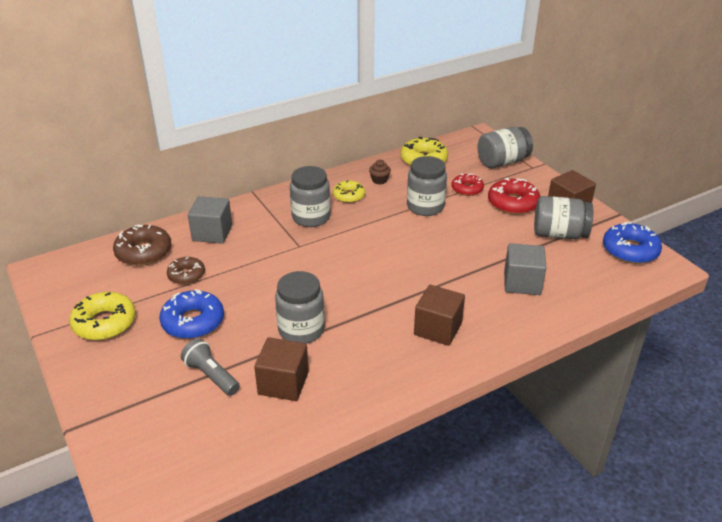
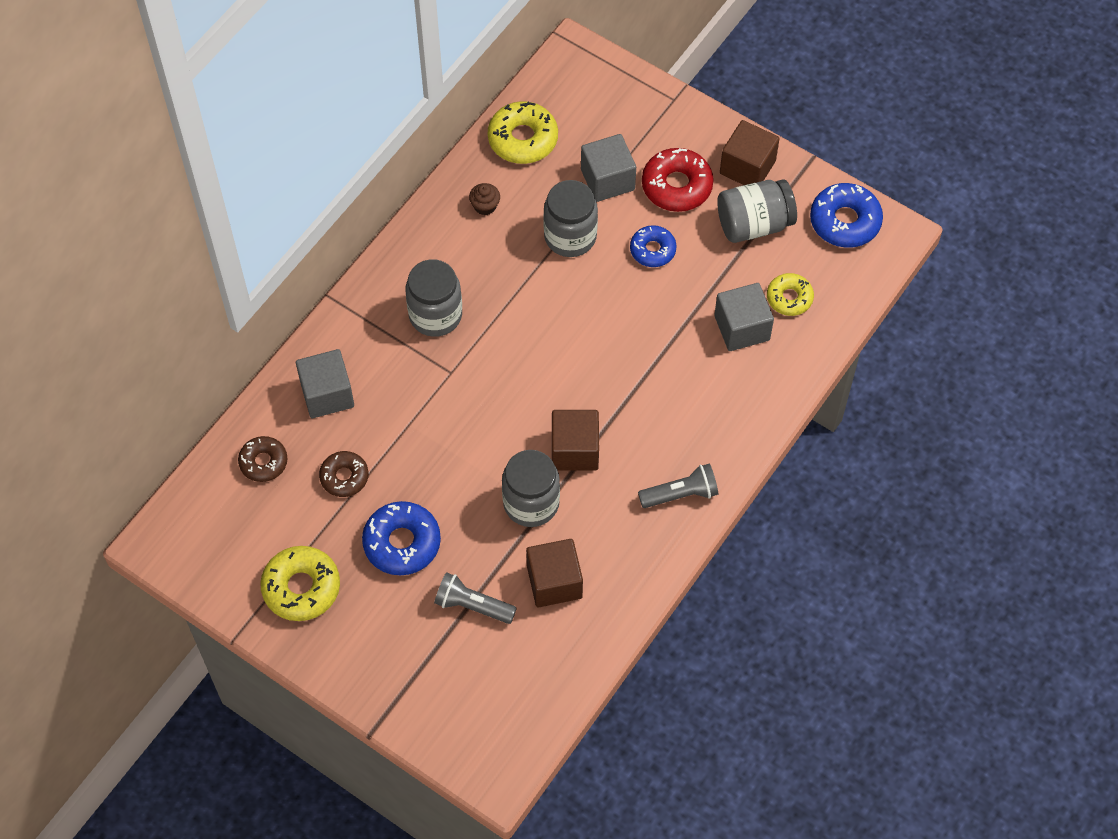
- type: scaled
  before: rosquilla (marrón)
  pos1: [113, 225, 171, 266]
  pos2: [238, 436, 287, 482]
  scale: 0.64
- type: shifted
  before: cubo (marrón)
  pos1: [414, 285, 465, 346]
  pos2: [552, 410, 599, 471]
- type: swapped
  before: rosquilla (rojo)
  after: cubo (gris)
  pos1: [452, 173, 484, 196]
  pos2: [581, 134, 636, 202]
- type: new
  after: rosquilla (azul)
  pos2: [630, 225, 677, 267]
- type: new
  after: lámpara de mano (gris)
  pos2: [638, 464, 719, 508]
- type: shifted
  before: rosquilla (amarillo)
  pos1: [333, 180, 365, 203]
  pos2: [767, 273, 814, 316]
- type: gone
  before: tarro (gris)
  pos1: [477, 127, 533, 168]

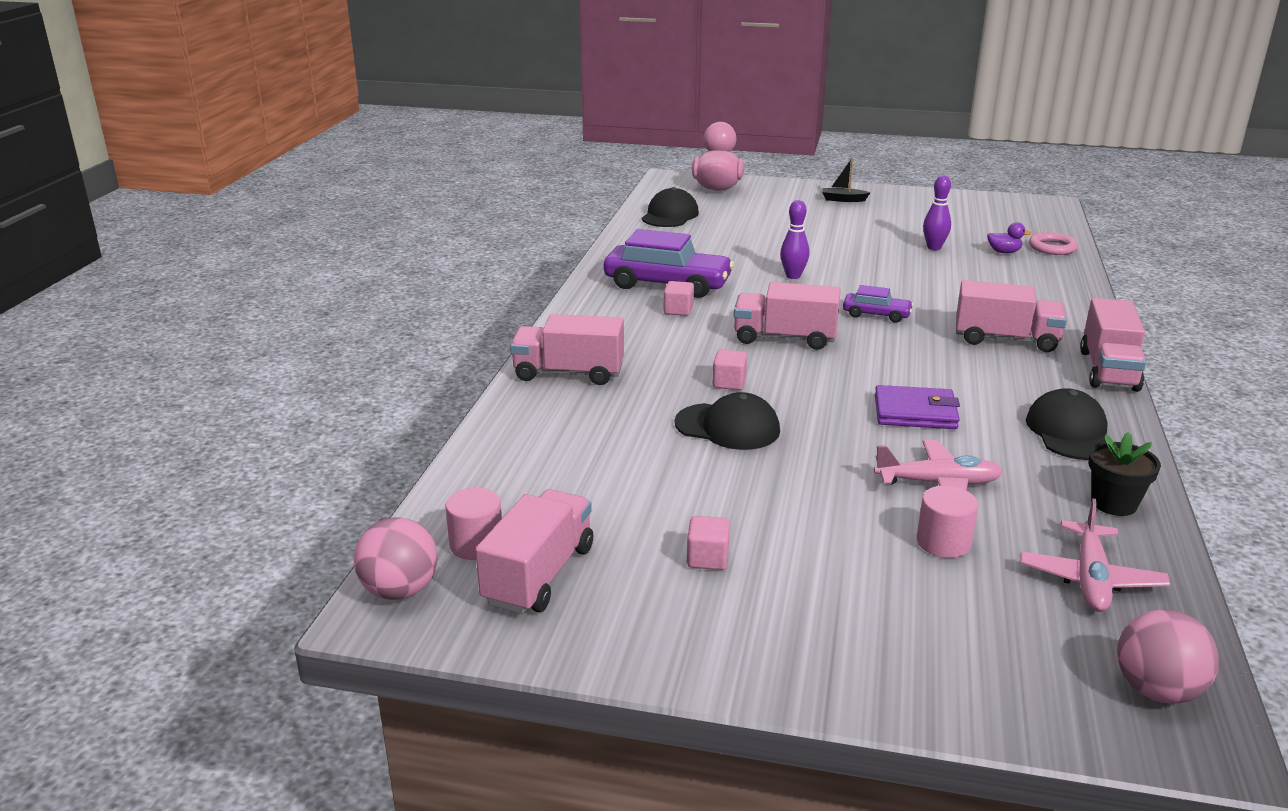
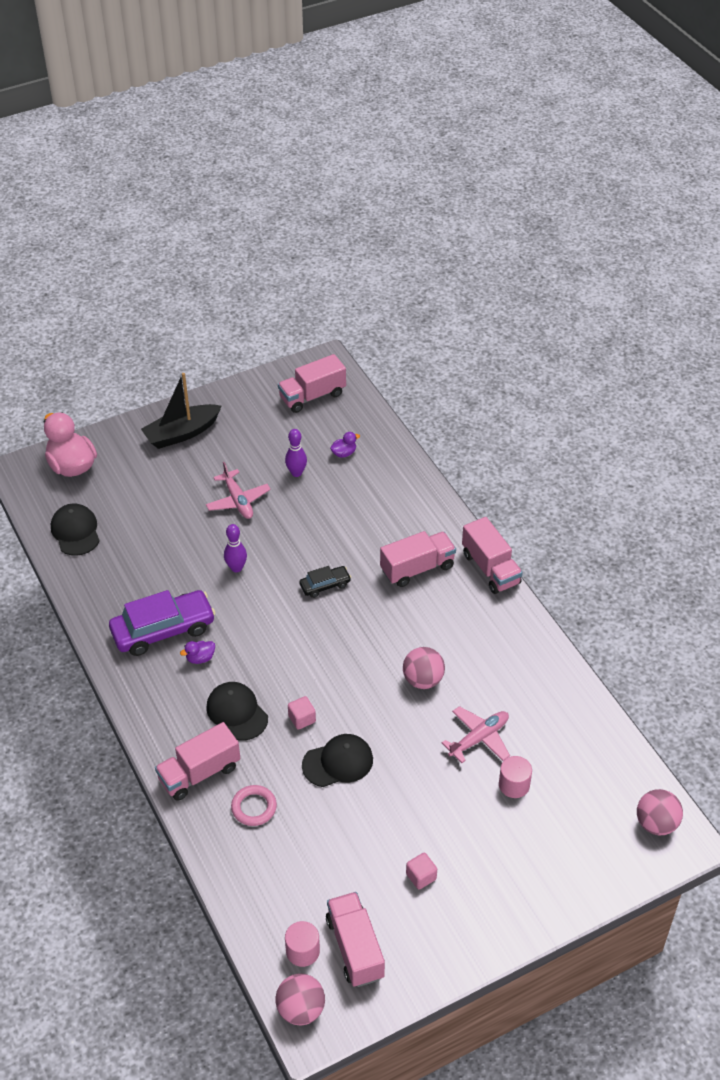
- type: scaled
  before: barco (negro)
  pos1: [822, 157, 871, 202]
  pos2: [141, 373, 222, 449]
  scale: 2.01
- type: swapped
  before: cubo (rosa)
  after: pato (morado)
  pos1: [664, 281, 694, 316]
  pos2: [180, 641, 215, 664]
- type: shifted
  before: avión (rosa)
  pos1: [1020, 498, 1170, 612]
  pos2: [206, 462, 271, 519]
- type: shifted
  before: gorra (negro)
  pos1: [1026, 388, 1108, 460]
  pos2: [206, 682, 268, 740]
- type: shifted
  before: anillo (rosa)
  pos1: [1029, 232, 1078, 255]
  pos2: [231, 785, 277, 826]
- type: shifted
  before: camión (rosa)
  pos1: [734, 282, 841, 350]
  pos2: [278, 354, 346, 413]
- type: repainted
  before: coche (morado)
  after: coche (negro)
  pos1: [843, 285, 913, 323]
  pos2: [299, 566, 351, 598]
- type: swapped
  before: cartera (morado)
  after: pelota (rosa)
  pos1: [875, 385, 960, 429]
  pos2: [403, 647, 445, 689]
- type: gone
  before: maceta (negro)
  pos1: [1089, 432, 1161, 516]

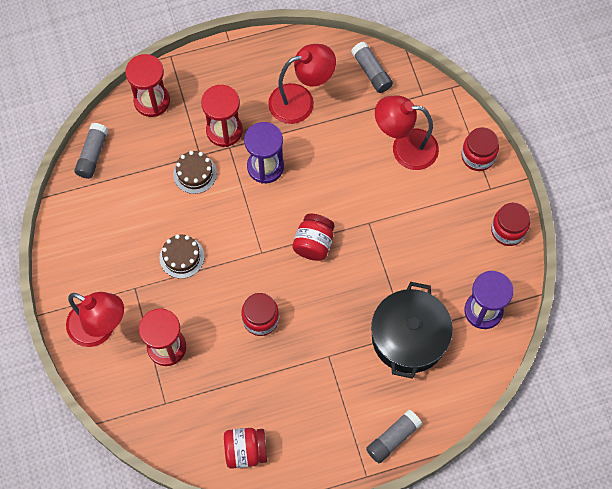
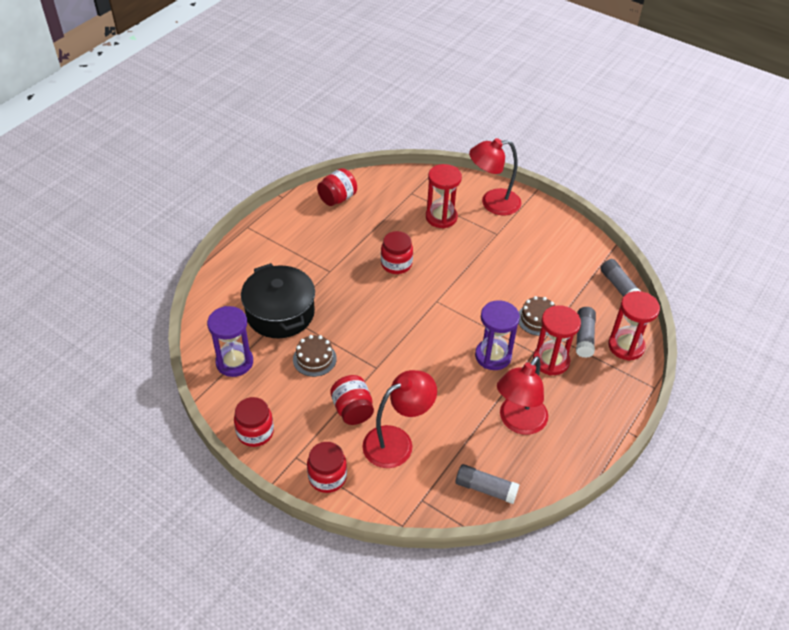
- type: shifted
  before: tarta (marrón)
  pos1: [159, 235, 204, 279]
  pos2: [293, 335, 337, 377]
- type: shifted
  before: tarro (rojo)
  pos1: [292, 214, 335, 261]
  pos2: [330, 375, 374, 425]
- type: shifted
  before: barra de pegamento (gris)
  pos1: [366, 410, 422, 463]
  pos2: [576, 307, 596, 358]

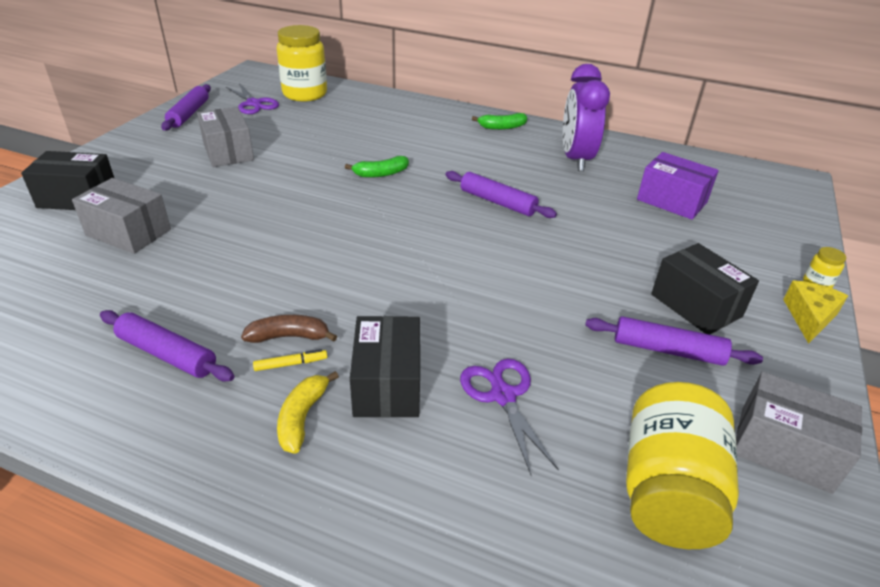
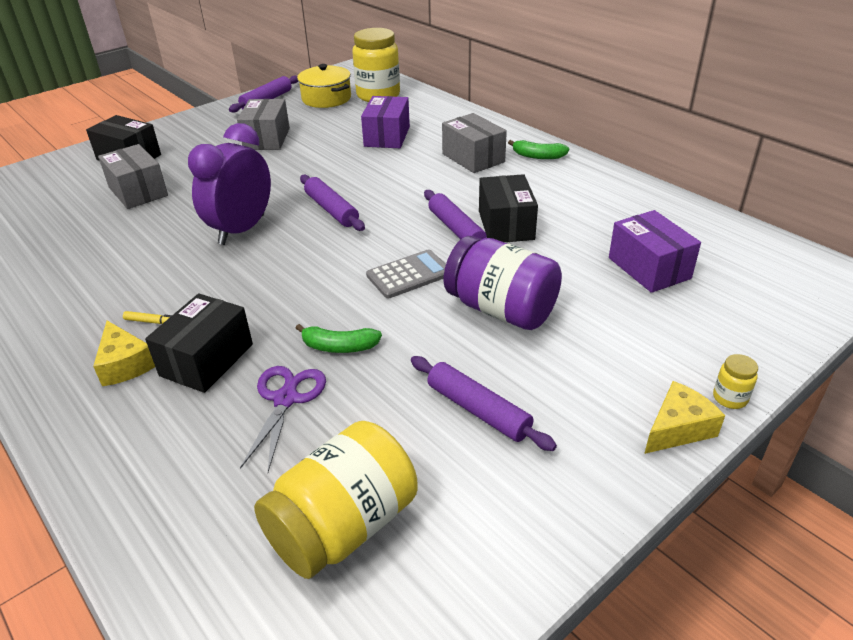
- type: swapped
  before: plátano (amarillo)
  after: queso (amarillo)
  pos1: [277, 371, 339, 454]
  pos2: [93, 321, 155, 386]
- type: shifted
  before: despertador (morado)
  pos1: [563, 64, 610, 171]
  pos2: [188, 123, 271, 245]
- type: shifted
  before: plátano (verde)
  pos1: [345, 156, 409, 178]
  pos2: [296, 324, 382, 353]
- type: swapped
  before: tijeras (morado)
  after: olla (amarillo)
  pos1: [226, 83, 279, 114]
  pos2: [297, 64, 351, 108]
- type: shifted
  before: rodillo (morado)
  pos1: [100, 310, 235, 381]
  pos2: [300, 175, 365, 231]
- type: new
  after: caja (morado)
  pos2: [361, 96, 410, 148]
- type: new
  after: calculadora (gris)
  pos2: [366, 249, 446, 298]
- type: shifted
  before: caja (gris)
  pos1: [736, 371, 862, 494]
  pos2: [442, 113, 507, 173]
- type: new
  after: tarro (morado)
  pos2: [444, 236, 562, 330]
- type: shifted
  before: caja (negro)
  pos1: [651, 243, 759, 335]
  pos2: [479, 174, 538, 242]
- type: gone
  before: plátano (marrón)
  pos1: [241, 315, 337, 343]

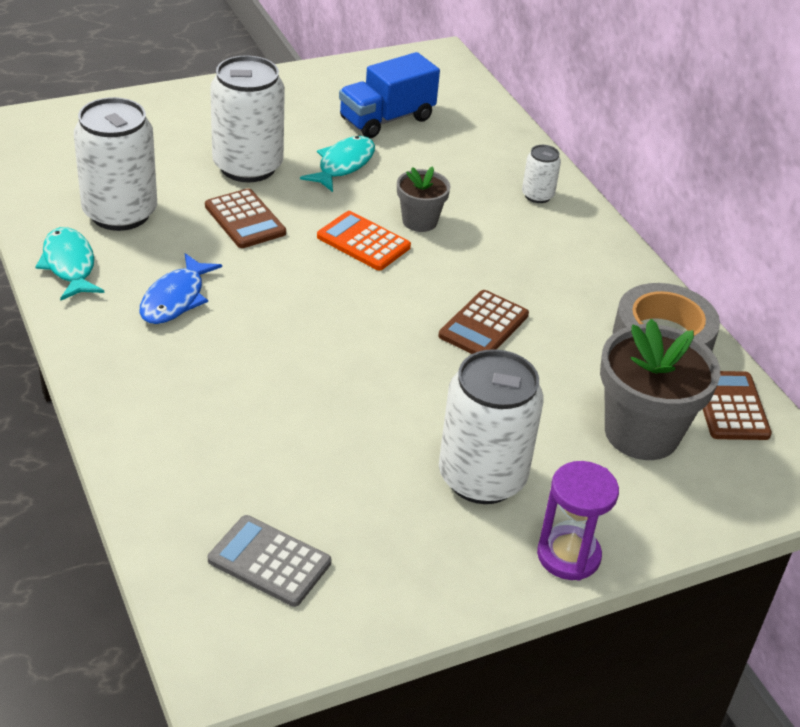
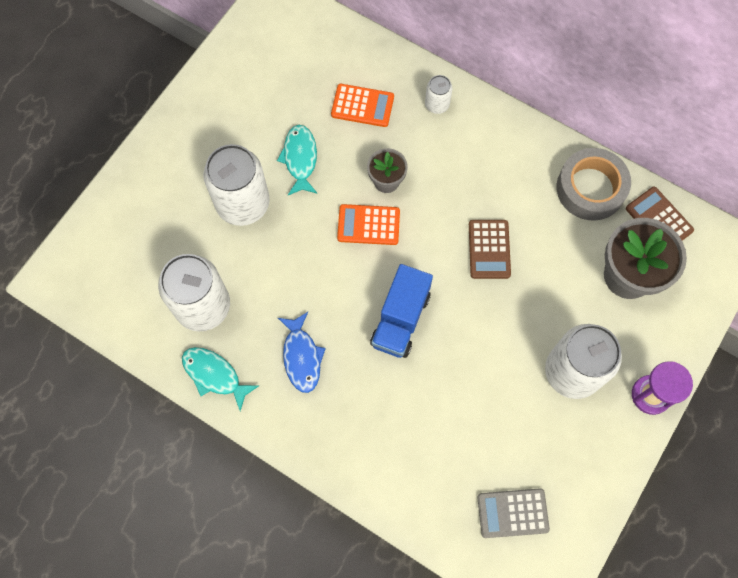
- type: new
  after: calculadora (naranja)
  pos2: [331, 84, 394, 127]
- type: shifted
  before: camión (azul)
  pos1: [339, 52, 440, 138]
  pos2: [370, 264, 433, 358]
- type: gone
  before: calculadora (marrón)
  pos1: [205, 188, 286, 248]

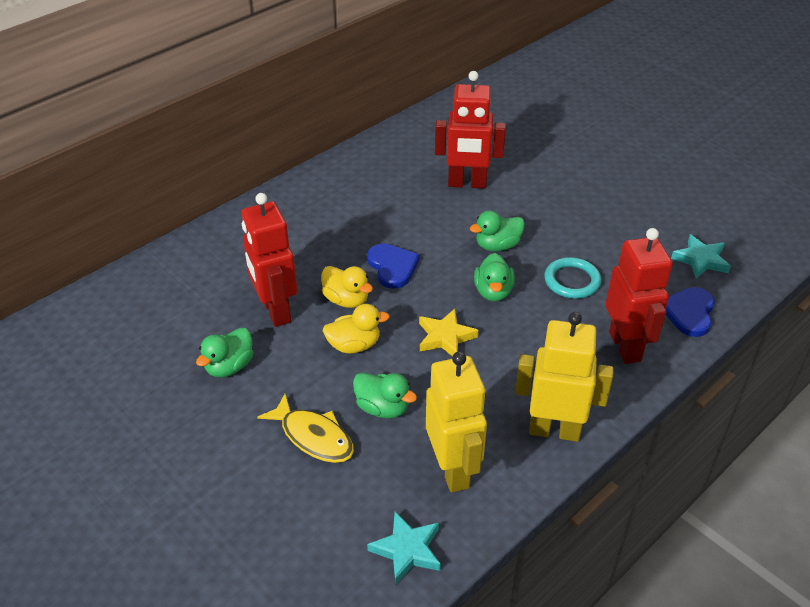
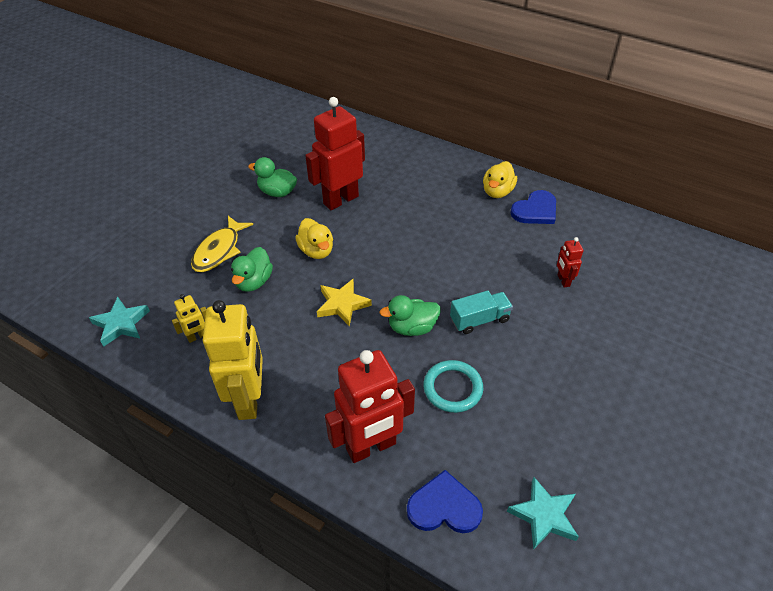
- type: scaled
  before: robot (amarillo)
  pos1: [426, 351, 487, 492]
  pos2: [172, 294, 207, 343]
  scale: 0.46
- type: swapped
  before: pato (verde)
  after: camión (turquesa)
  pos1: [470, 211, 525, 251]
  pos2: [450, 290, 513, 334]
- type: shifted
  before: pato (amarillo)
  pos1: [321, 266, 373, 308]
  pos2: [483, 161, 517, 198]
- type: shifted
  before: corazón (azul)
  pos1: [367, 243, 420, 289]
  pos2: [510, 190, 556, 224]
- type: scaled
  before: robot (rojo)
  pos1: [435, 71, 506, 189]
  pos2: [557, 237, 583, 287]
  scale: 0.46

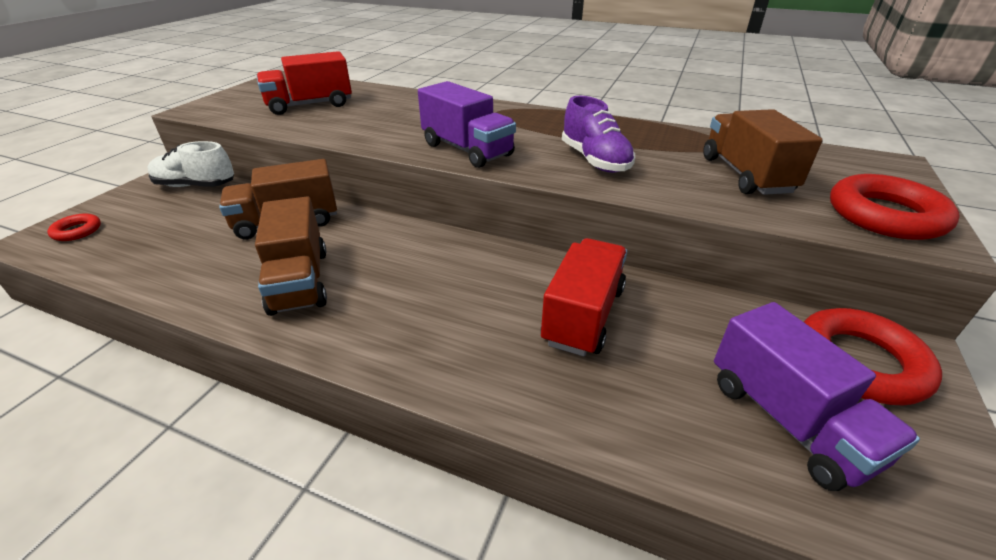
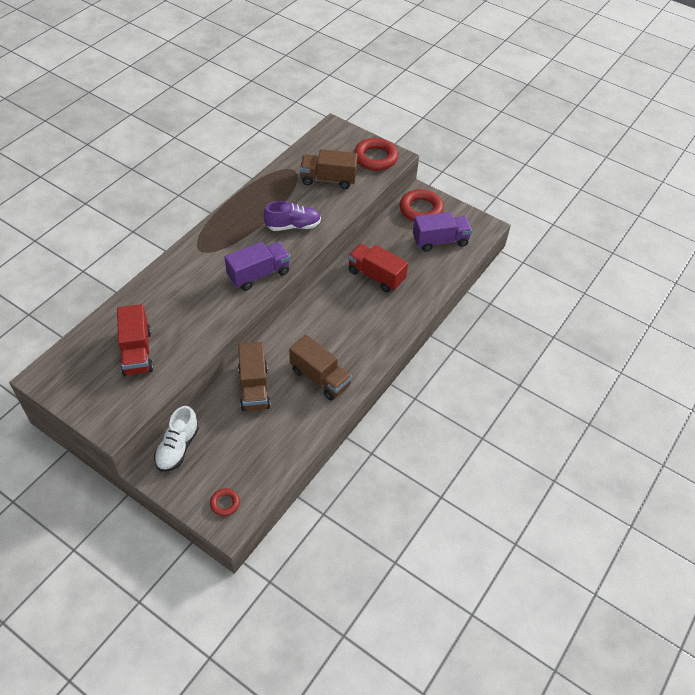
- type: rotated
  before: camión (marrón)
  pos1: [255, 197, 327, 316]
  pos2: [289, 335, 352, 400]
  turn: 45

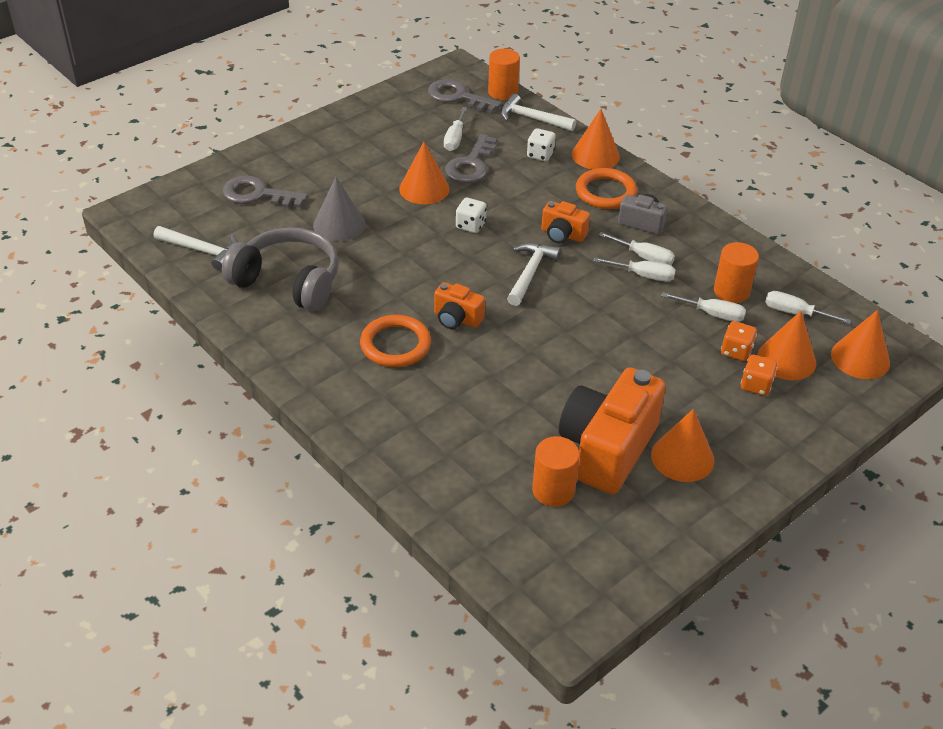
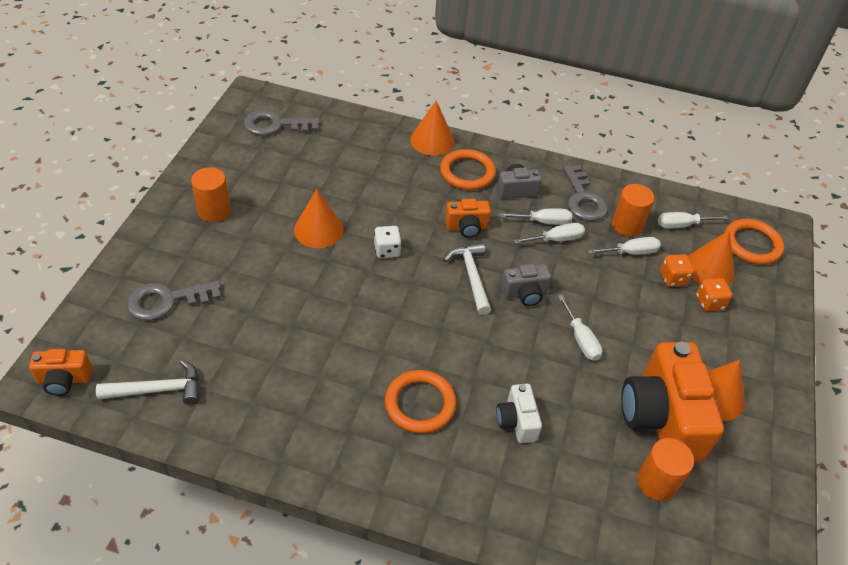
- type: shifted
  before: cámara (naranja)
  pos1: [434, 282, 485, 329]
  pos2: [29, 349, 92, 396]
- type: shifted
  before: cilindro (naranja)
  pos1: [488, 49, 520, 100]
  pos2: [191, 167, 231, 222]
- type: new
  after: cámara (blanco)
  pos2: [496, 384, 542, 443]
- type: new
  after: cámara (gris)
  pos2: [501, 264, 551, 306]
- type: shifted
  before: destornillador (blanco)
  pos1: [444, 107, 467, 151]
  pos2: [558, 295, 602, 361]
- type: shifted
  before: llave (gris)
  pos1: [445, 134, 497, 183]
  pos2: [563, 165, 608, 221]
- type: swapped
  before: cono (naranja)
  after: anillo (naranja)
  pos1: [831, 310, 890, 379]
  pos2: [724, 219, 784, 265]
- type: gone
  before: auriculares (gris)
  pos1: [222, 227, 339, 311]
- type: gone
  before: cono (gris)
  pos1: [313, 177, 366, 241]
- type: gone
  before: martillo (blanco)
  pos1: [500, 94, 576, 131]
- type: gone
  before: dado (blanco)
  pos1: [527, 128, 556, 161]

